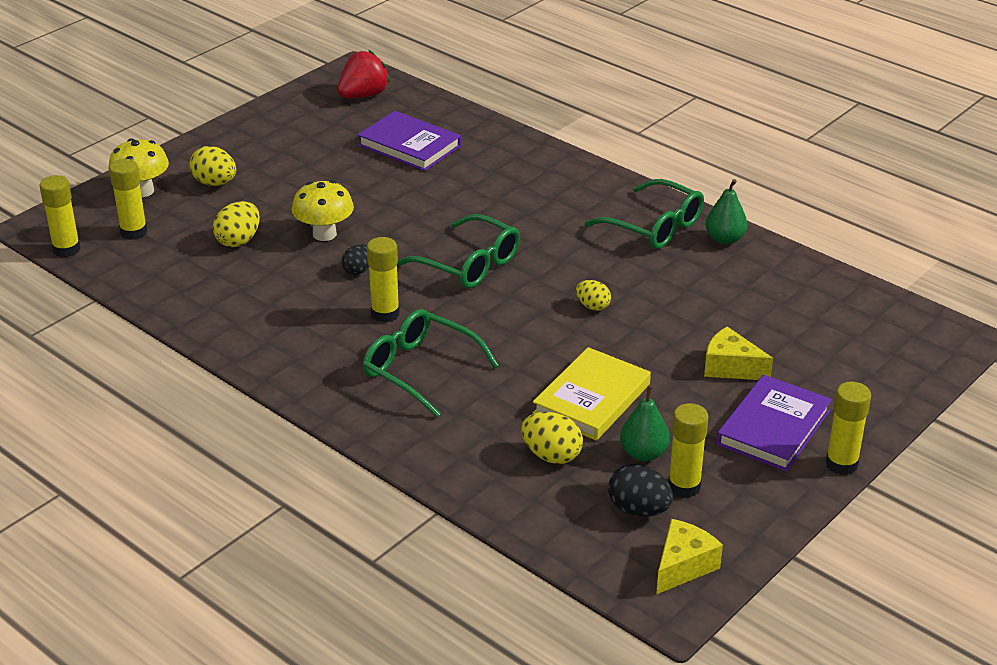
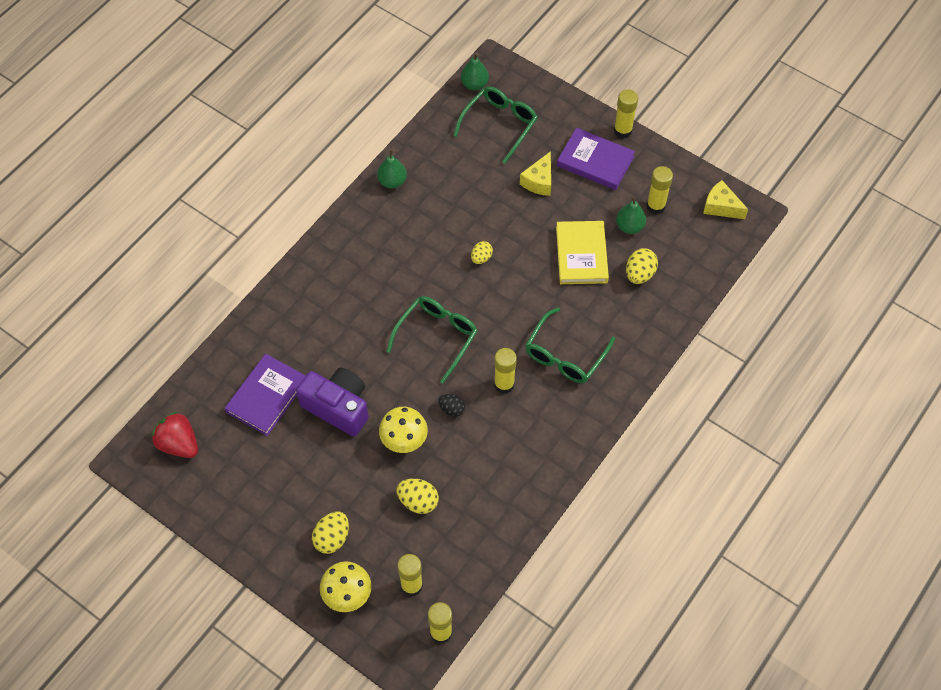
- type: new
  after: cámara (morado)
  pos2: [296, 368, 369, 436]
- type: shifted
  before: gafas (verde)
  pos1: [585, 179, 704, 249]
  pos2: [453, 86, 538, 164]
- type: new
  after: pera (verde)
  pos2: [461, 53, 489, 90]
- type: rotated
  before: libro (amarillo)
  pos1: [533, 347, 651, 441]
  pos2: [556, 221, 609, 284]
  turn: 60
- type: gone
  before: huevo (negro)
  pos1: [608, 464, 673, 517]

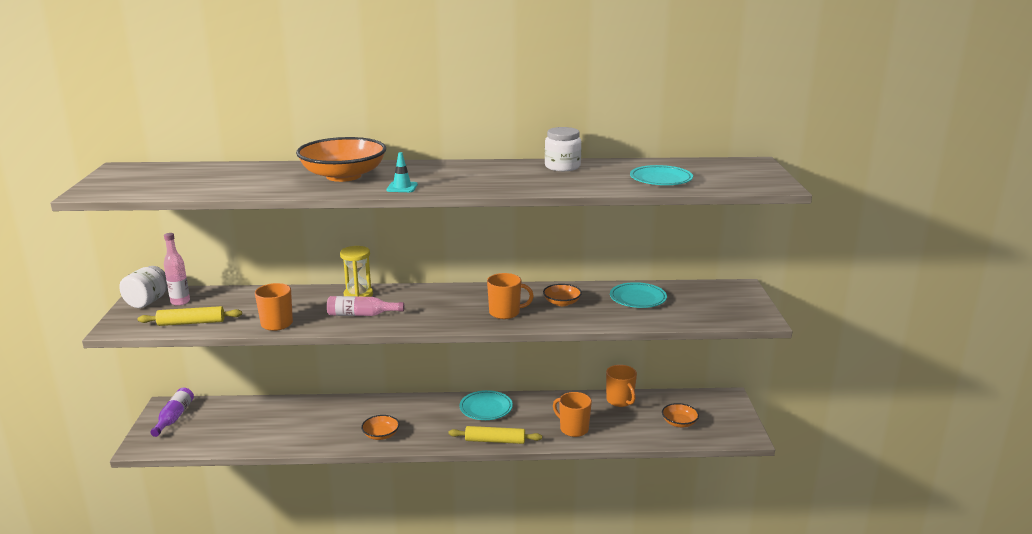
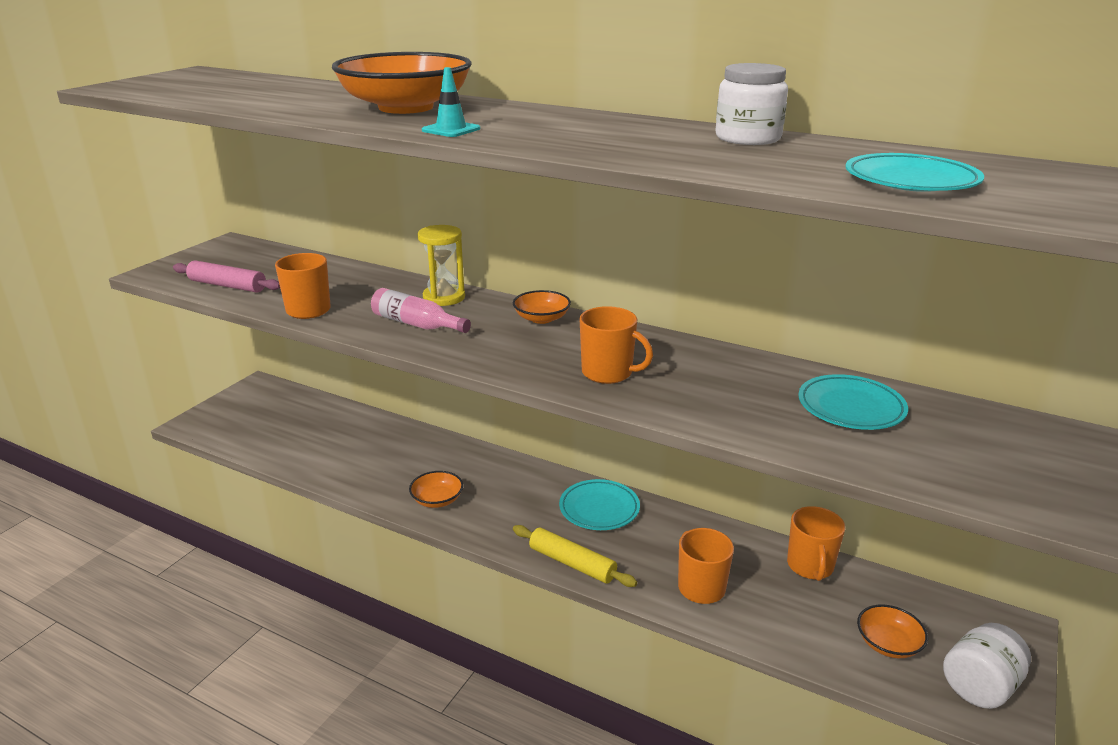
- type: repainted
  before: rodillo (amarillo)
  after: rodillo (rosa)
  pos1: [138, 306, 242, 326]
  pos2: [173, 260, 280, 292]
- type: shifted
  before: cuenco (naranja)
  pos1: [543, 284, 582, 306]
  pos2: [513, 290, 571, 324]
- type: shifted
  before: tarro (blanco)
  pos1: [119, 266, 168, 308]
  pos2: [943, 623, 1031, 709]
- type: gone
  before: botella (morado)
  pos1: [150, 388, 194, 437]
- type: gone
  before: botella (rosa)
  pos1: [164, 233, 190, 306]

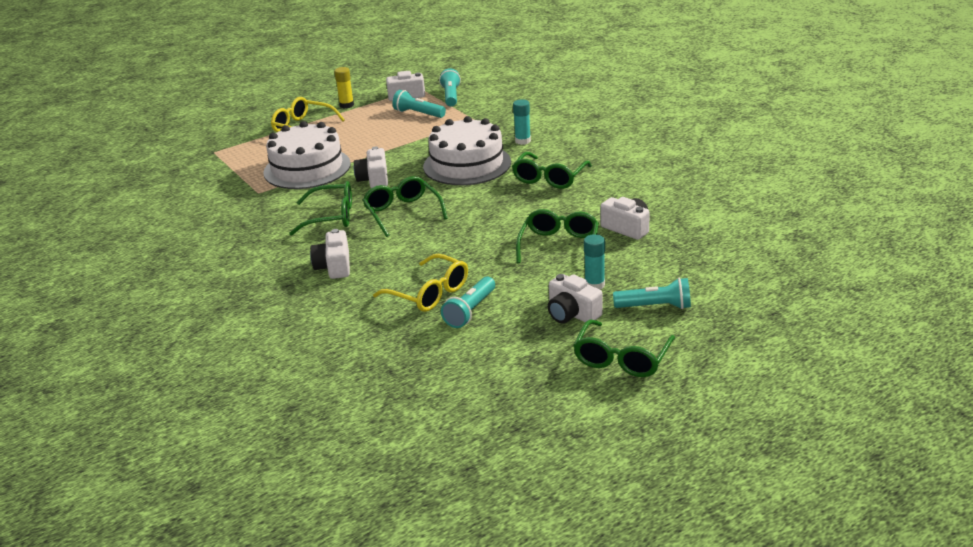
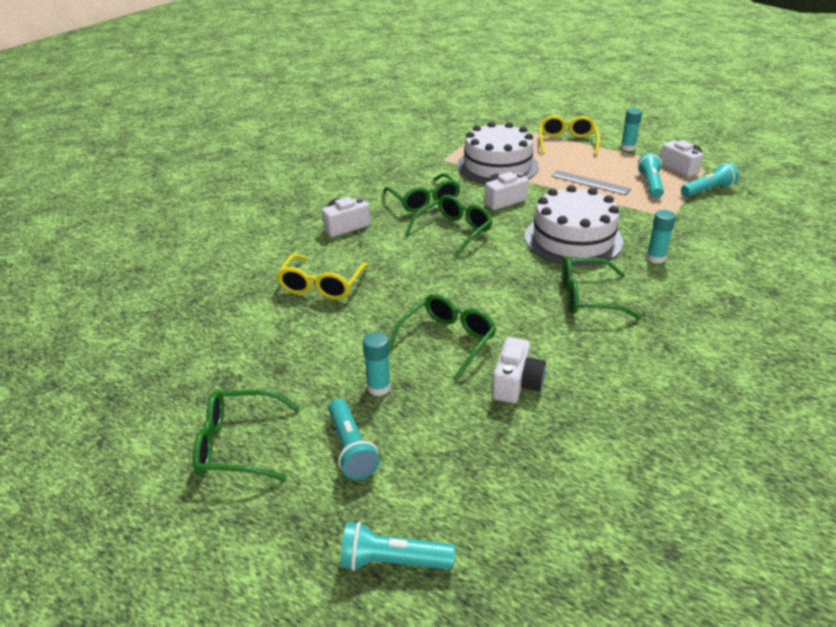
- type: shifted
  before: lámpara de mano (turquesa)
  pos1: [441, 276, 495, 328]
  pos2: [340, 521, 455, 571]
- type: rotated
  before: gafas (verde)
  pos1: [516, 209, 599, 268]
  pos2: [389, 294, 497, 382]
  turn: -45
- type: new
  after: regla (gris)
  pos2: [551, 170, 631, 195]
- type: repainted
  before: barra de pegamento (amarillo)
  after: barra de pegamento (turquesa)
  pos1: [334, 67, 354, 108]
  pos2: [621, 108, 642, 151]
- type: gone
  before: cámara (blanco)
  pos1: [548, 274, 603, 323]

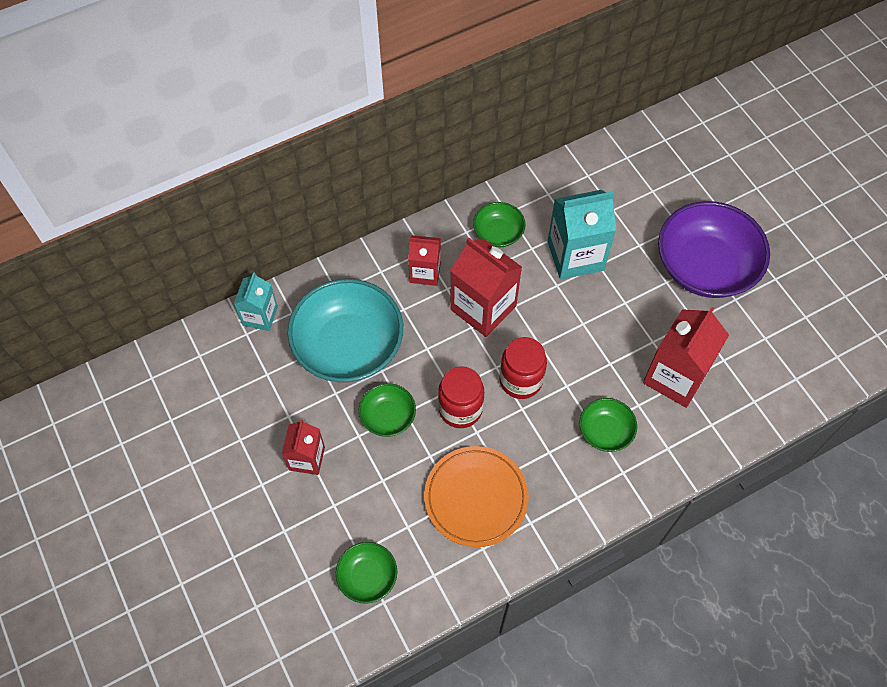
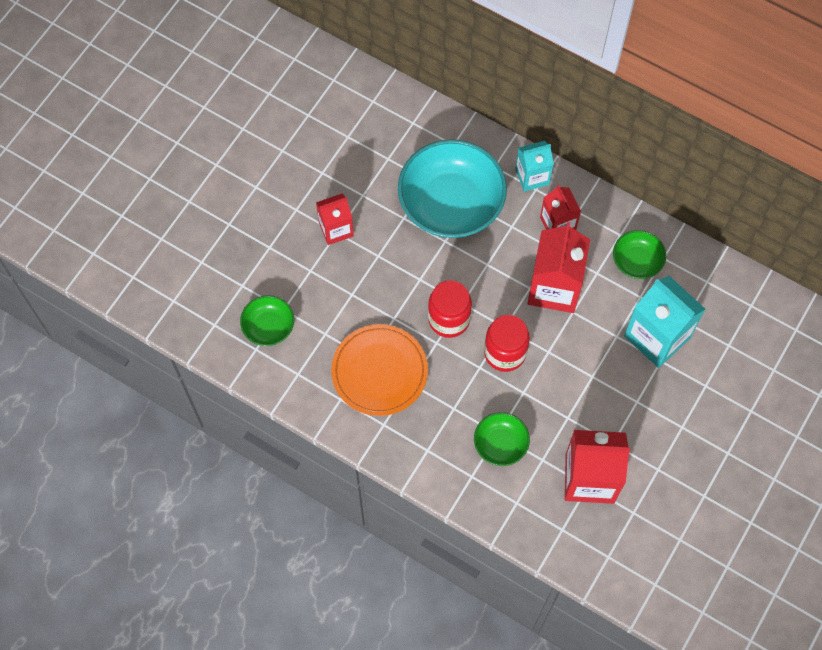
- type: shifted
  before: cartón de leche (turquesa)
  pos1: [234, 272, 278, 331]
  pos2: [515, 141, 554, 192]
- type: gone
  before: cuenco (verde)
  pos1: [359, 383, 416, 437]
- type: gone
  before: cuenco (morado)
  pos1: [658, 201, 770, 298]

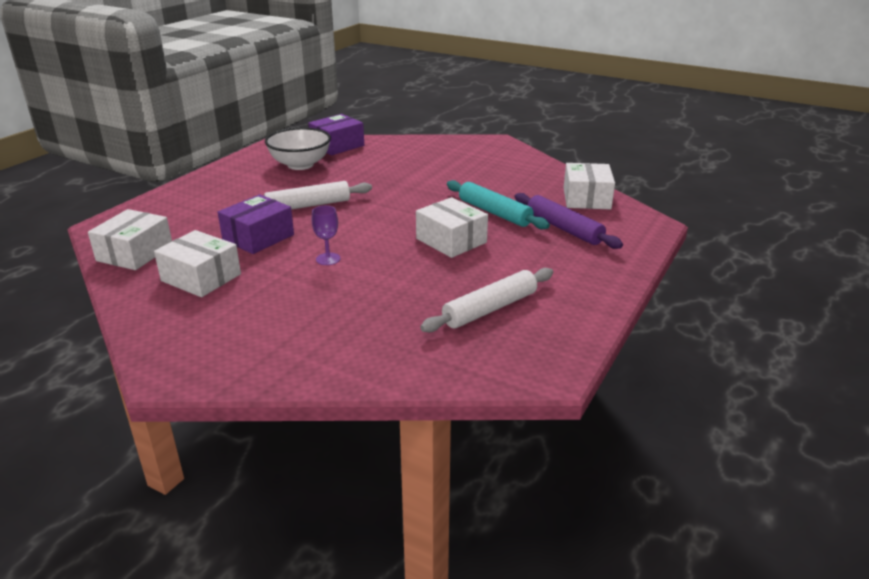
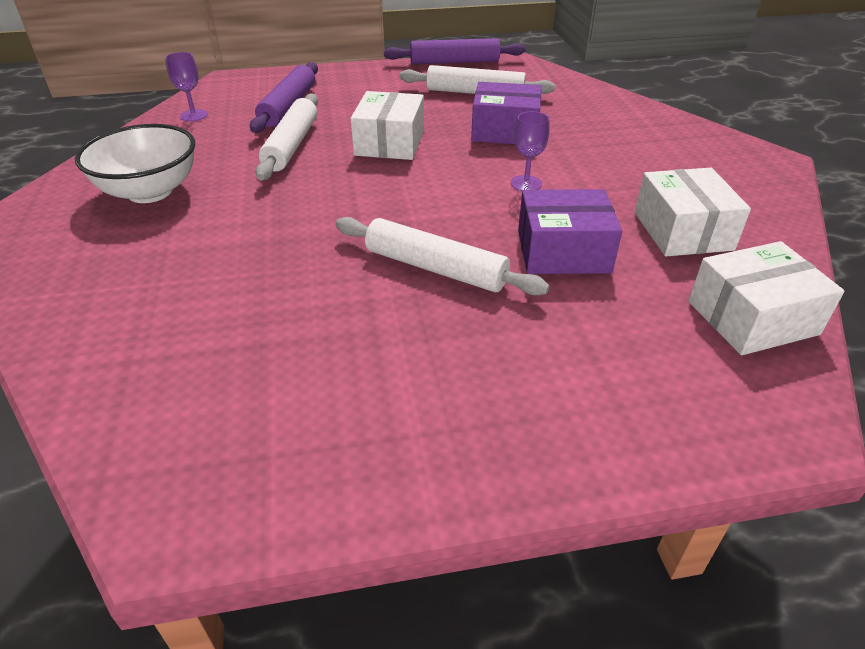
- type: shifted
  before: cuenco (blanco)
  pos1: [265, 128, 331, 170]
  pos2: [75, 124, 195, 203]
- type: swapped
  before: caja (blanco)
  after: copa (morado)
  pos1: [564, 163, 615, 209]
  pos2: [165, 52, 208, 122]
- type: repainted
  before: rodillo (turquesa)
  after: rodillo (blanco)
  pos1: [447, 180, 550, 229]
  pos2: [255, 93, 318, 180]
- type: new
  after: rodillo (morado)
  pos2: [384, 38, 526, 64]
- type: shifted
  before: caja (morado)
  pos1: [308, 114, 364, 155]
  pos2: [471, 82, 541, 144]

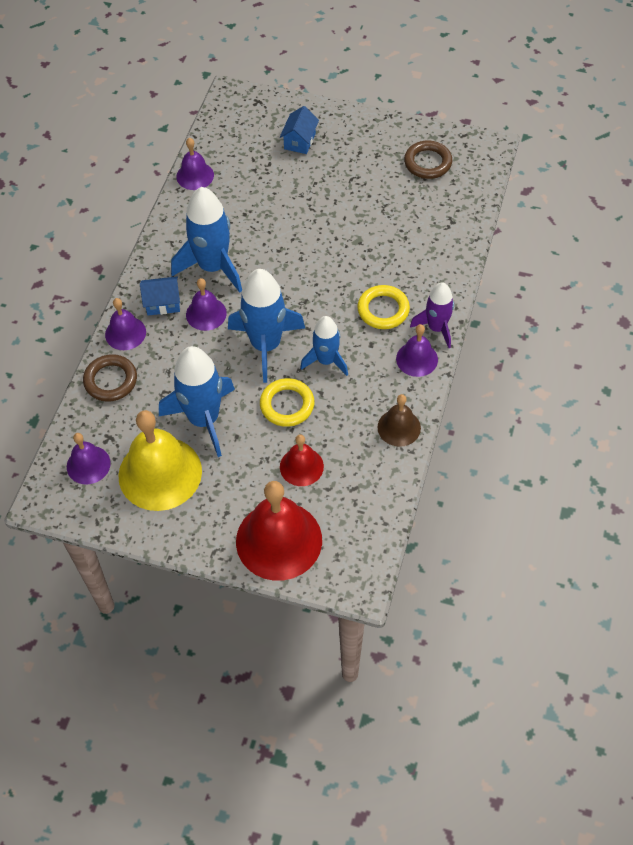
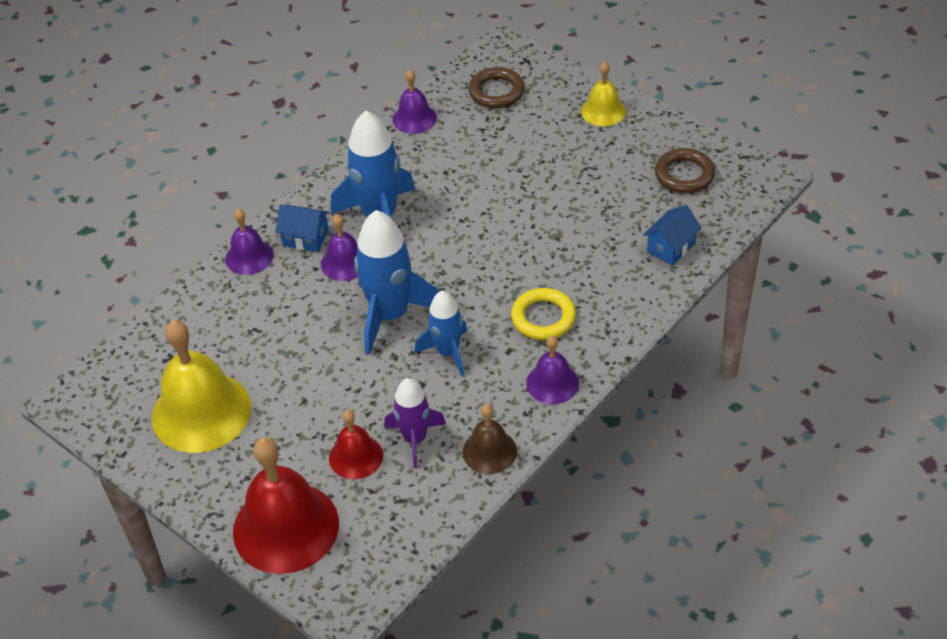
- type: shifted
  before: cohete (morado)
  pos1: [410, 282, 454, 348]
  pos2: [384, 378, 446, 468]
- type: shifted
  before: anillo (marrón)
  pos1: [83, 354, 137, 402]
  pos2: [468, 67, 525, 108]
- type: new
  after: campana (amarillo)
  pos2: [581, 62, 626, 126]
- type: shifted
  before: casa (azul)
  pos1: [280, 106, 319, 154]
  pos2: [643, 205, 702, 266]
- type: gone
  before: campana (morado)
  pos1: [67, 433, 111, 484]
- type: gone
  before: cohete (azul)
  pos1: [159, 346, 235, 457]
- type: gone
  before: anillo (amarillo)
  pos1: [260, 378, 315, 427]

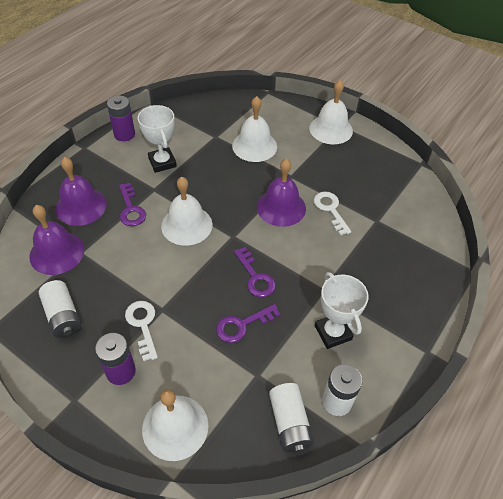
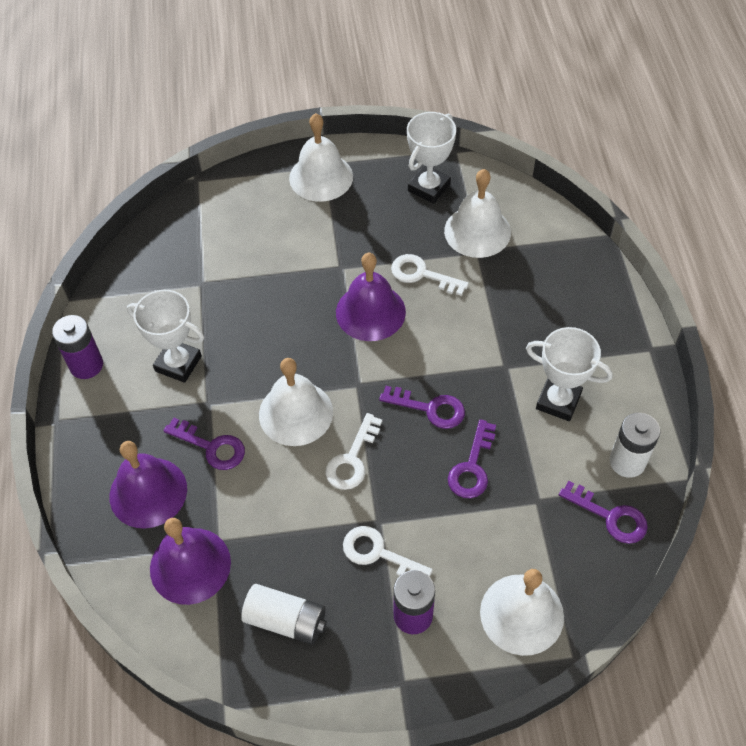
- type: new
  after: llave (blanco)
  pos2: [325, 413, 382, 490]
- type: new
  after: trofeo (blanco)
  pos2: [407, 112, 456, 204]
- type: shifted
  before: campana (blanco)
  pos1: [232, 96, 277, 162]
  pos2: [444, 169, 511, 258]
- type: swapped
  before: pila (blanco)
  after: llave (morado)
  pos1: [269, 383, 314, 453]
  pos2: [559, 481, 648, 544]

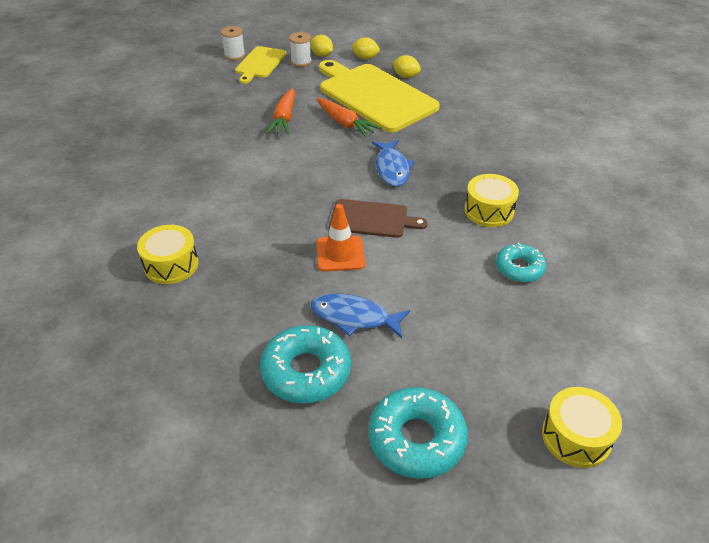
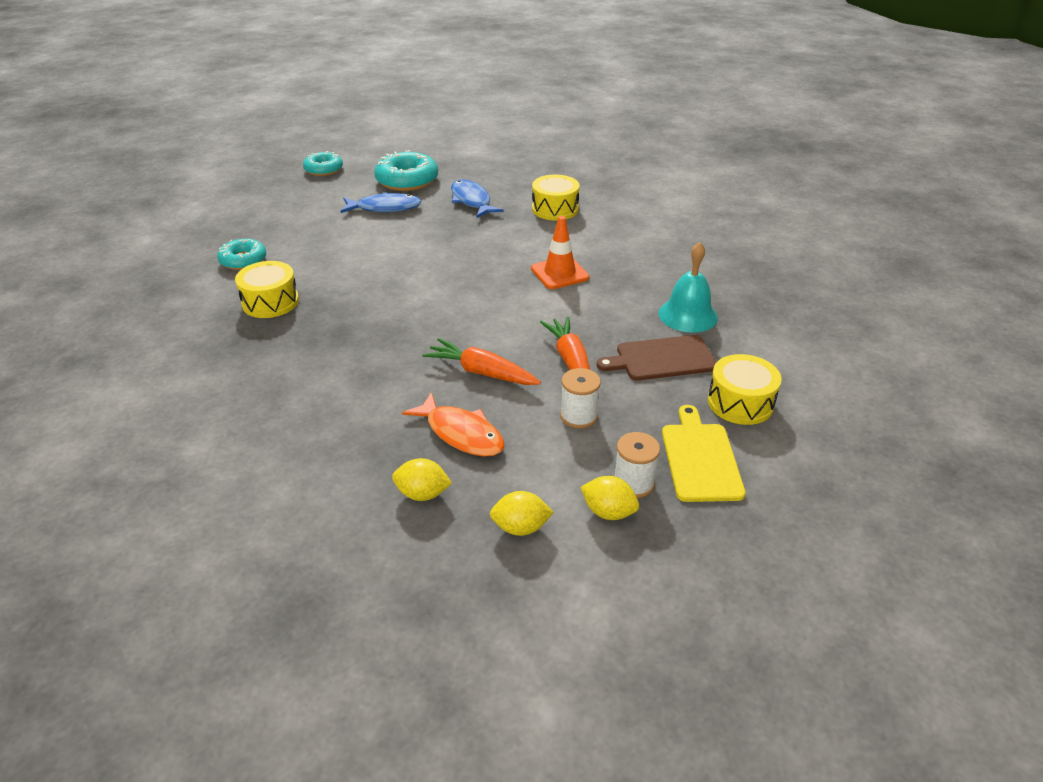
- type: scaled
  before: rosquilla (turquesa)
  pos1: [368, 387, 468, 479]
  pos2: [303, 151, 343, 176]
  scale: 0.63
- type: swapped
  before: tabla de cortar (amarillo)
  after: pez (naranja)
  pos1: [319, 60, 440, 132]
  pos2: [402, 392, 505, 456]
- type: shifted
  before: pez (azul)
  pos1: [372, 140, 414, 187]
  pos2: [451, 179, 503, 218]
- type: shifted
  before: cono de tráfico (naranja)
  pos1: [316, 204, 365, 272]
  pos2: [531, 216, 589, 289]
- type: shifted
  before: carrete (blanco)
  pos1: [221, 26, 245, 60]
  pos2: [560, 368, 601, 429]
- type: shifted
  before: tabla de cortar (marrón)
  pos1: [329, 199, 428, 238]
  pos2: [597, 335, 716, 380]
- type: new
  after: campana (turquesa)
  pos2: [659, 242, 718, 333]
- type: shifted
  before: tambor (amarillo)
  pos1: [542, 387, 622, 468]
  pos2: [708, 354, 782, 425]

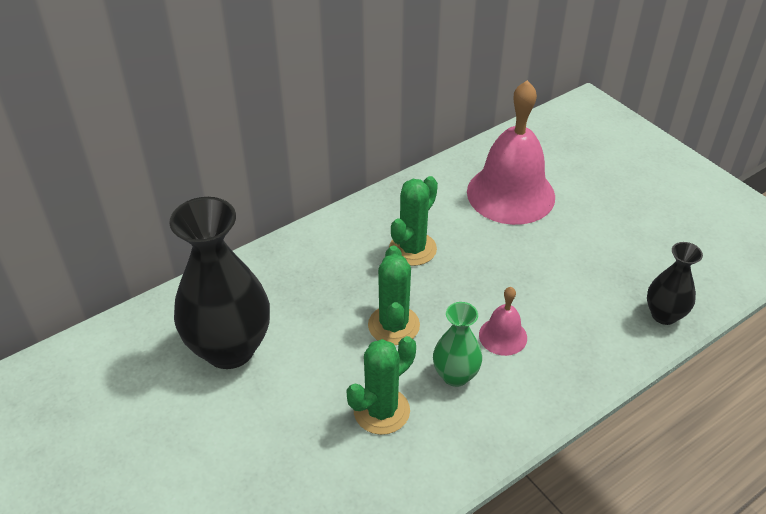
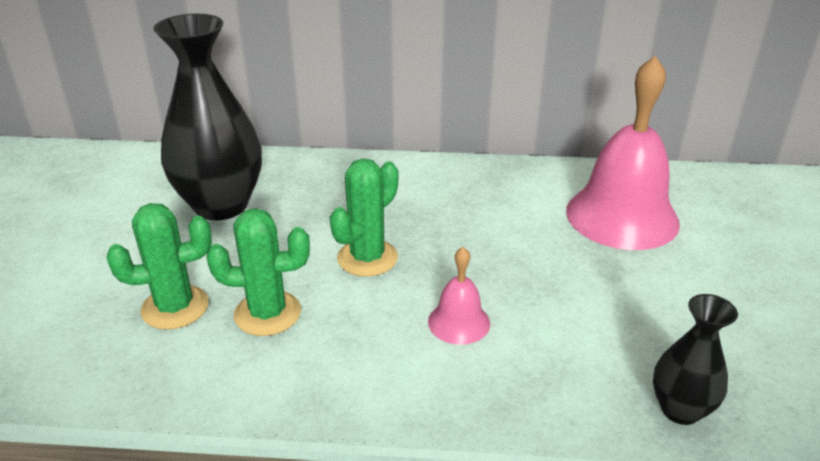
- type: shifted
  before: cactus (verde)
  pos1: [389, 176, 438, 266]
  pos2: [107, 203, 212, 330]
- type: gone
  before: florero (verde)
  pos1: [433, 302, 482, 387]

